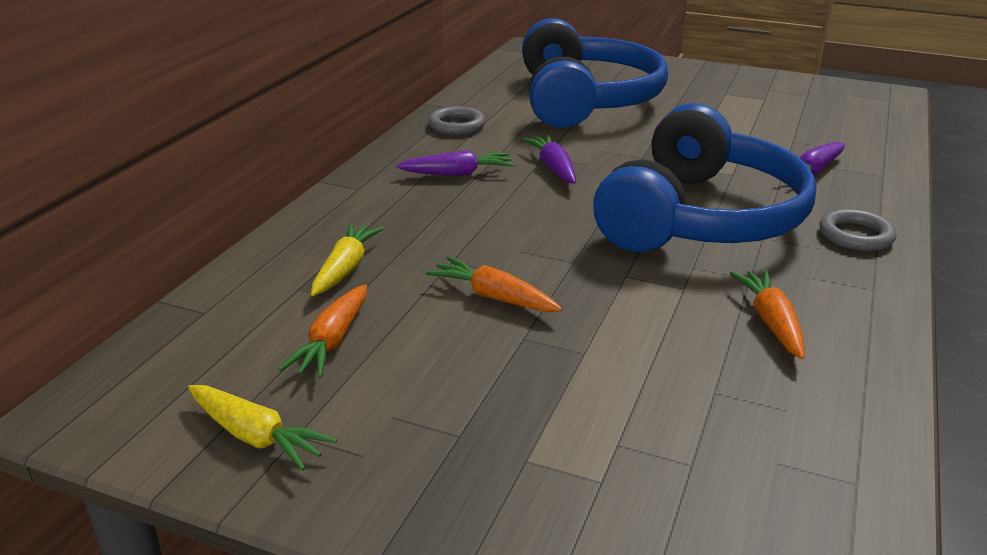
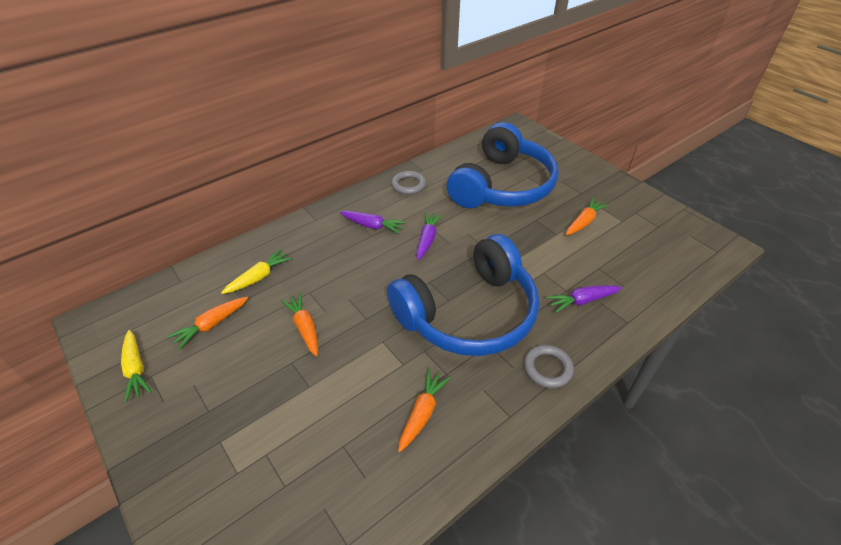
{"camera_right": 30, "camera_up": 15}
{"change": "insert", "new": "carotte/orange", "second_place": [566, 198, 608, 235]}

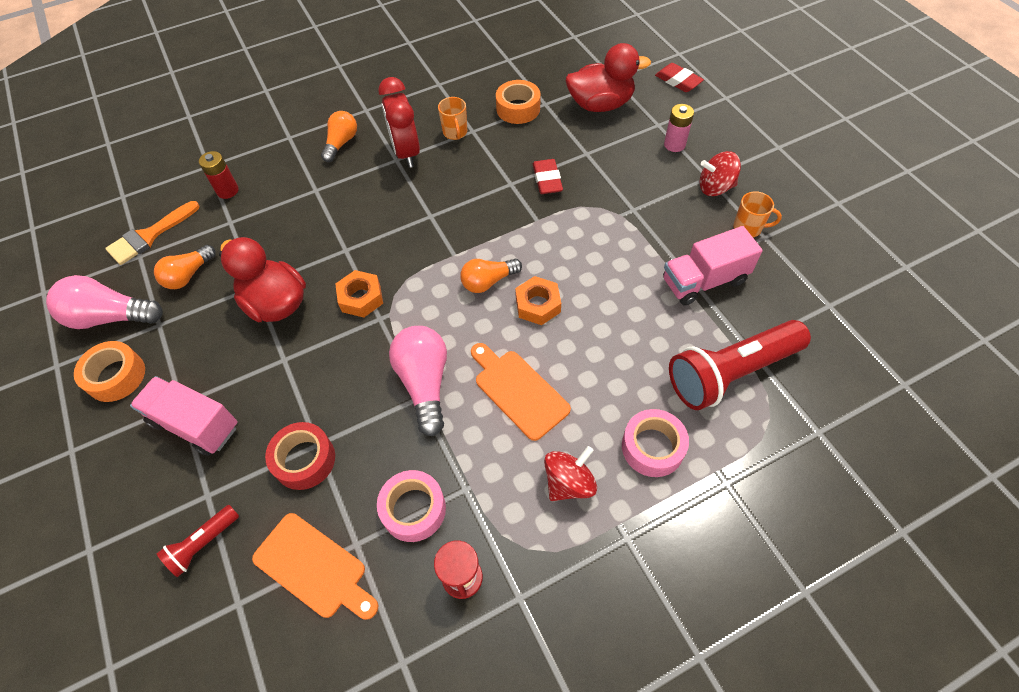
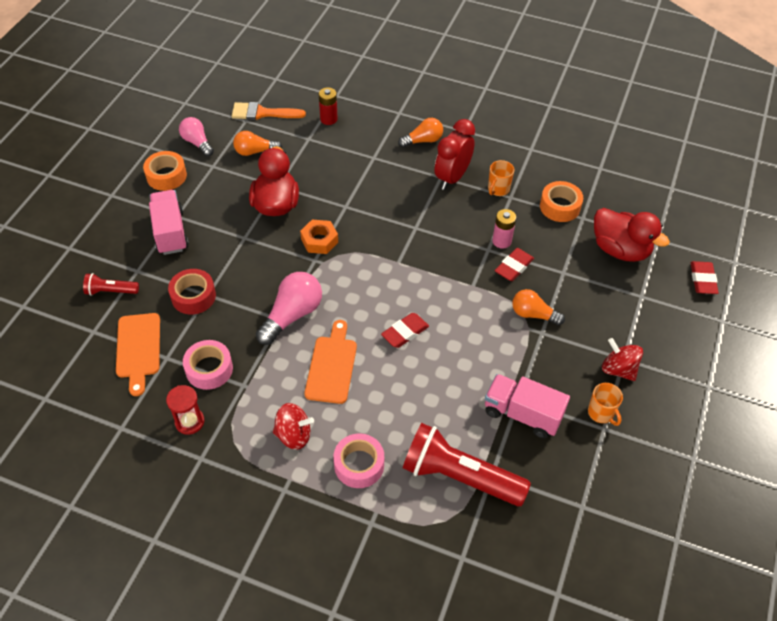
{"camera_right": 45, "camera_up": -5}
{"change": "move", "old": "ampoule/orange", "first_place": [460, 259, 522, 293], "second_place": [512, 289, 565, 325]}
{"change": "move", "old": "pile/rose", "first_place": [664, 104, 694, 152], "second_place": [492, 209, 516, 249]}
{"change": "replace", "old": "écrou/orange", "new": "gomme/rouge", "first_place": [515, 276, 561, 325], "second_place": [381, 313, 429, 348]}
{"change": "resize", "old": "ampoule/rose", "first_place": [46, 275, 163, 329], "second_place": [179, 117, 214, 156], "factor": 0.65}

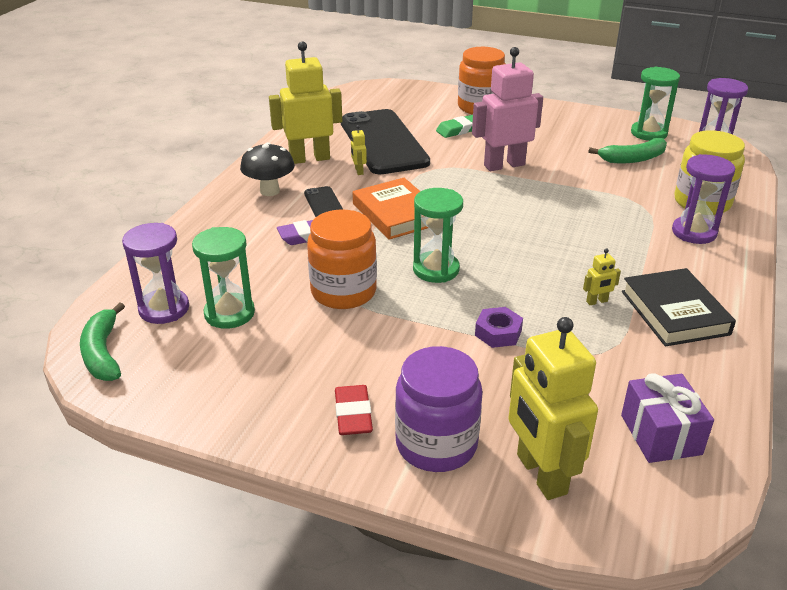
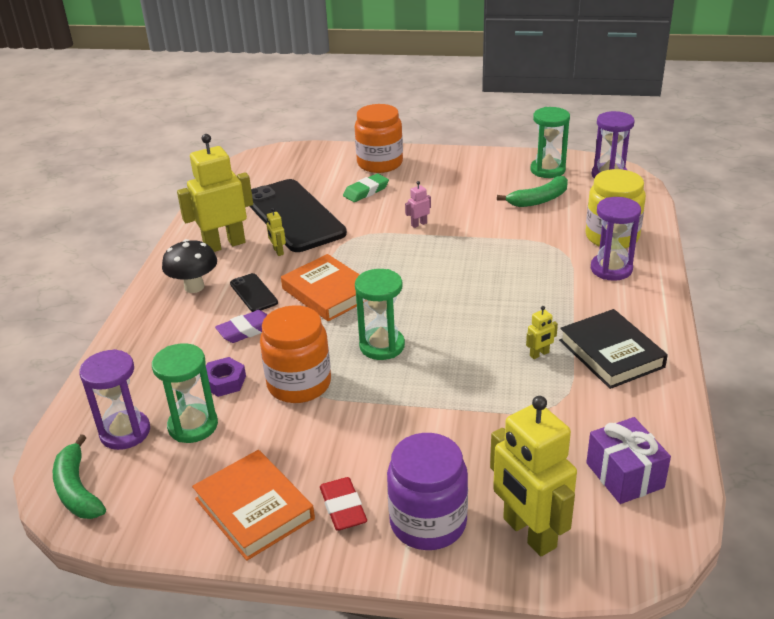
{"camera_right": -10, "camera_up": 0}
{"change": "insert", "new": "livre/orange", "second_place": [192, 450, 315, 561]}
{"change": "move", "old": "écrou/violet", "first_place": [475, 307, 523, 348], "second_place": [206, 357, 246, 397]}
{"change": "resize", "old": "robot/rose", "first_place": [472, 47, 543, 171], "second_place": [405, 181, 431, 228], "factor": 0.41}

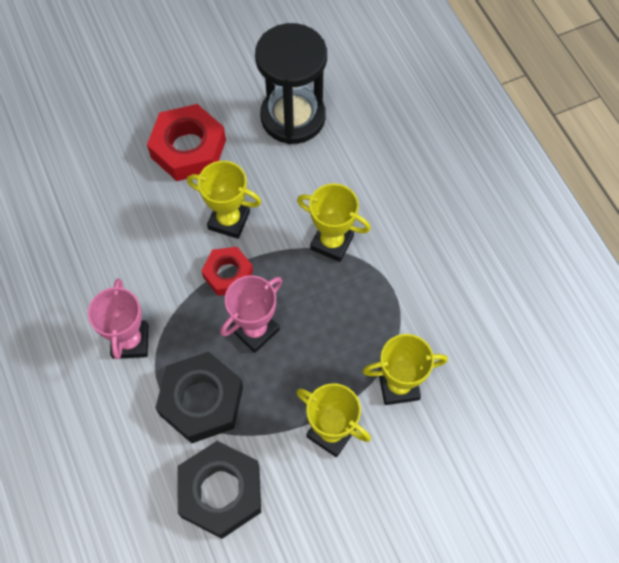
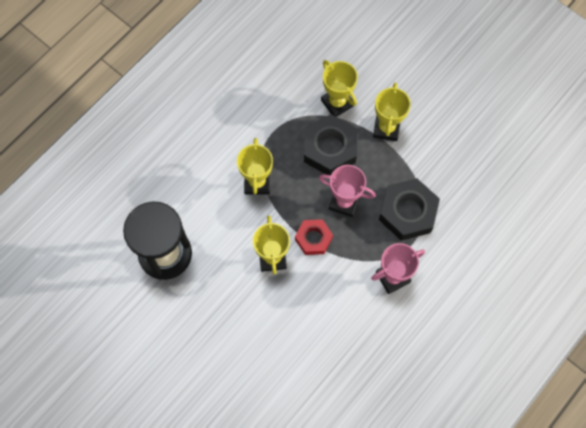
{"camera_right": -115, "camera_up": 5}
{"change": "delete", "old": "écrou/rouge", "first_place": [147, 104, 226, 181]}
{"change": "move", "old": "écrou/noir", "first_place": [178, 441, 261, 539], "second_place": [304, 114, 357, 175]}

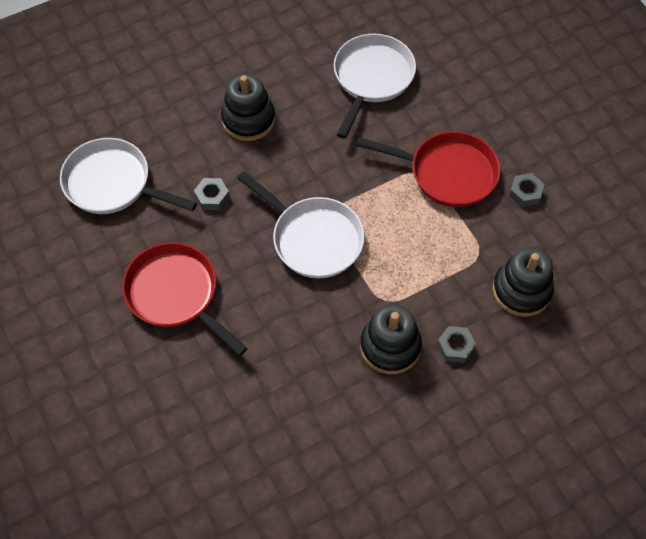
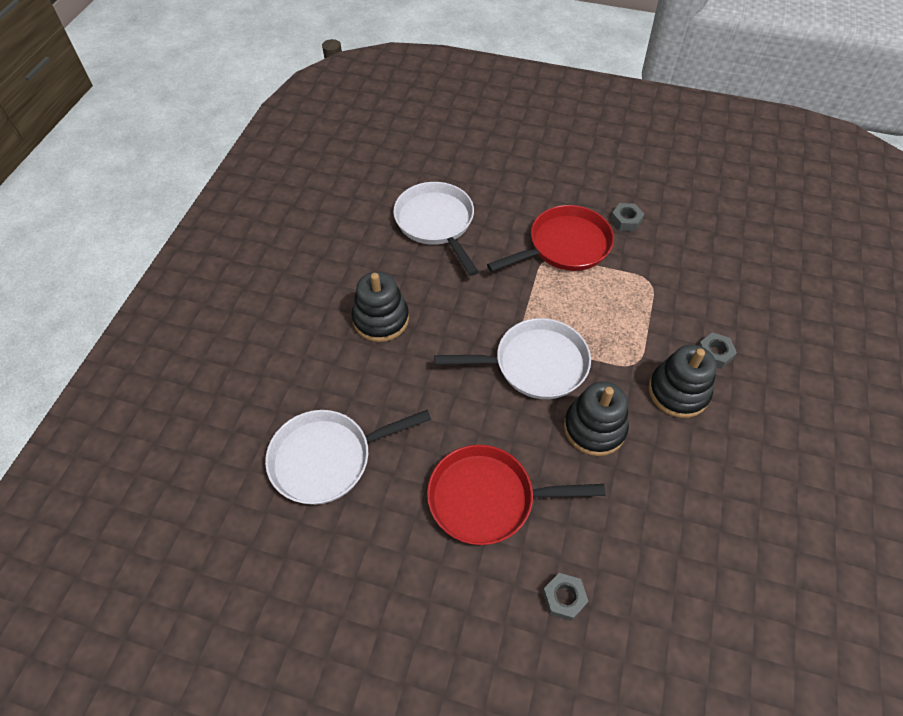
{"camera_right": -45, "camera_up": -5}
{"change": "move", "old": "écrou/gris", "first_place": [194, 178, 230, 210], "second_place": [543, 573, 588, 621]}
{"change": "move", "old": "jouet à empiler/noir", "first_place": [492, 247, 554, 317], "second_place": [564, 381, 629, 456]}

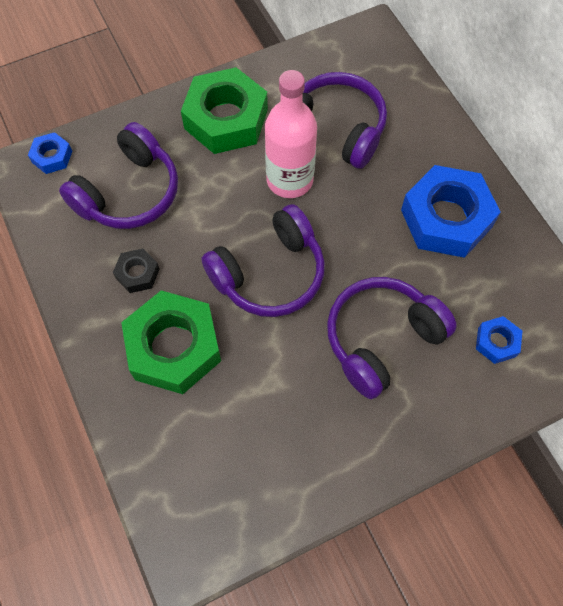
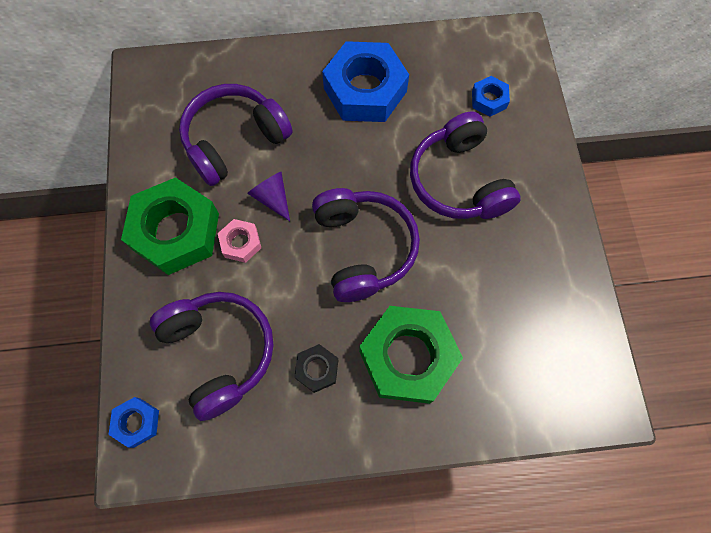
{"camera_right": -70, "camera_up": 5}
{"change": "insert", "new": "écrou/rose", "second_place": [218, 219, 261, 263]}
{"change": "replace", "old": "bouteille/rose", "new": "cône/violet", "first_place": [265, 70, 317, 198], "second_place": [247, 172, 290, 221]}

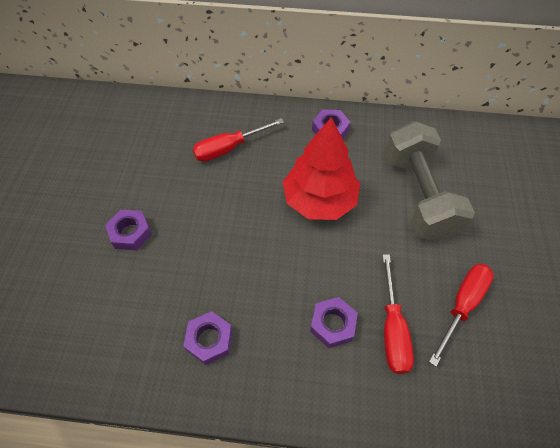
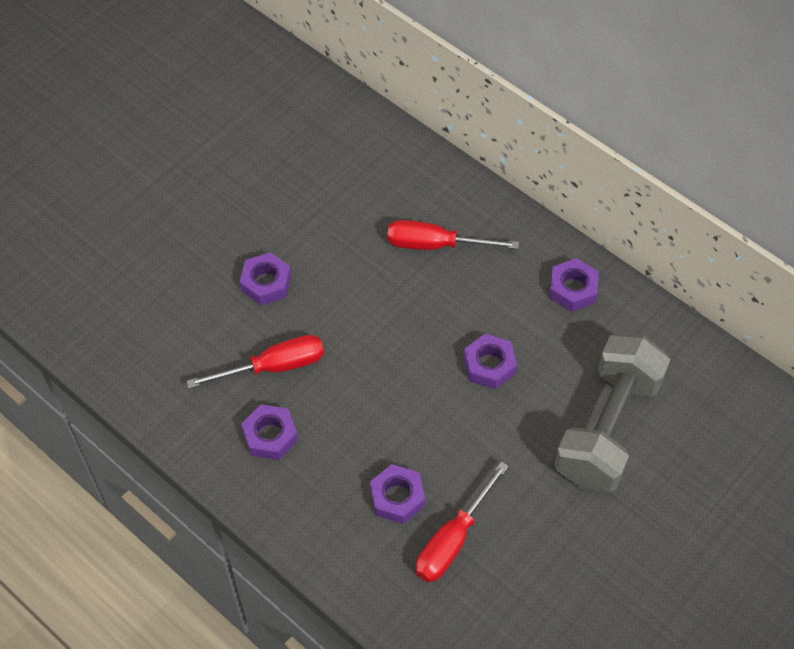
{"camera_right": 35, "camera_up": 0}
{"change": "move", "old": "tournevis/rouge", "first_place": [429, 264, 494, 366], "second_place": [187, 335, 324, 388]}
{"change": "replace", "old": "arbre/rouge", "new": "écrou/violet", "first_place": [283, 117, 360, 220], "second_place": [464, 334, 517, 389]}

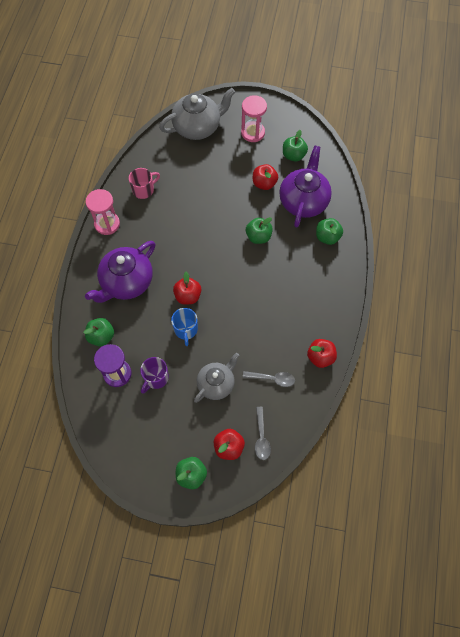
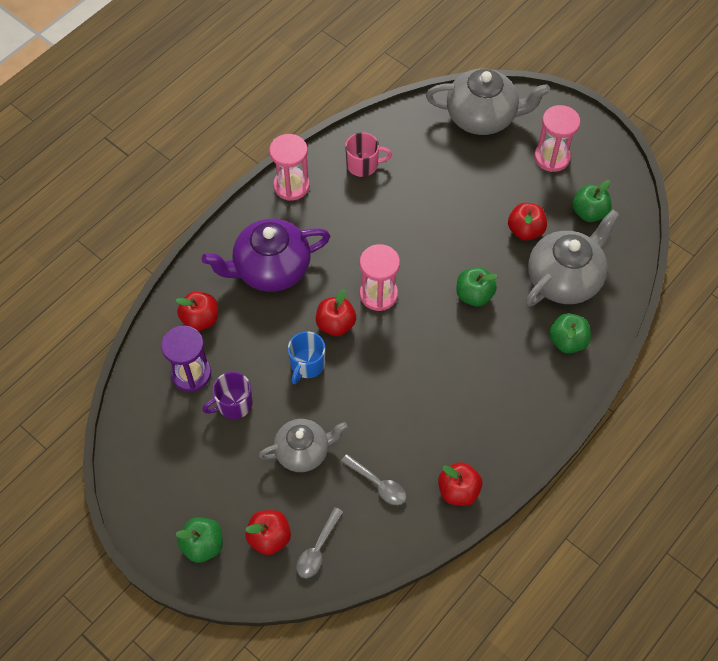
{"camera_right": 30, "camera_up": -5}
{"change": "insert", "new": "sablier/rose", "second_place": [360, 244, 400, 311]}
{"change": "recolor", "old": "pomme/vert", "new": "pomme/rouge", "first_place": [84, 318, 114, 346], "second_place": [175, 291, 218, 331]}
{"change": "recolor", "old": "théière/violet", "new": "théière/gris", "first_place": [279, 146, 332, 227], "second_place": [525, 209, 620, 306]}

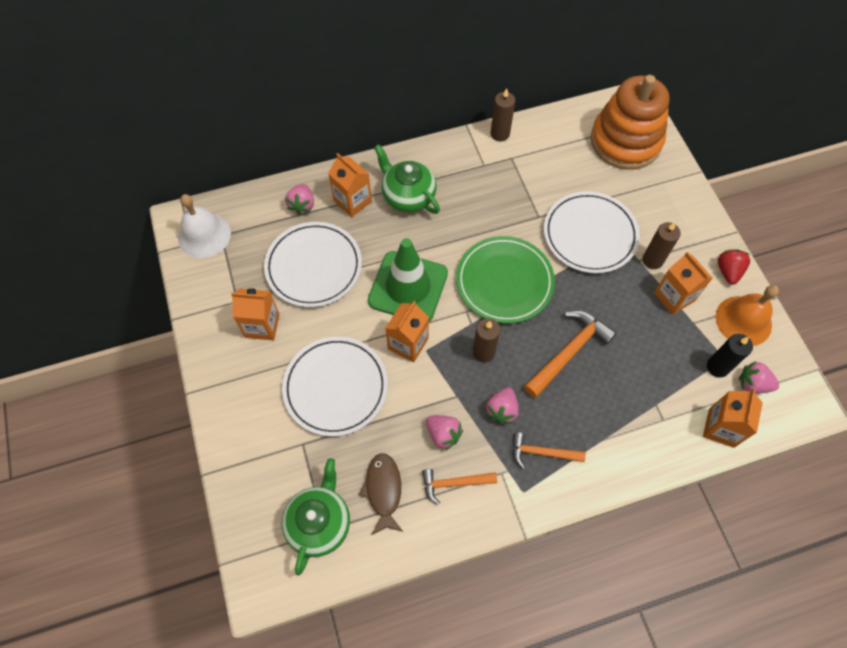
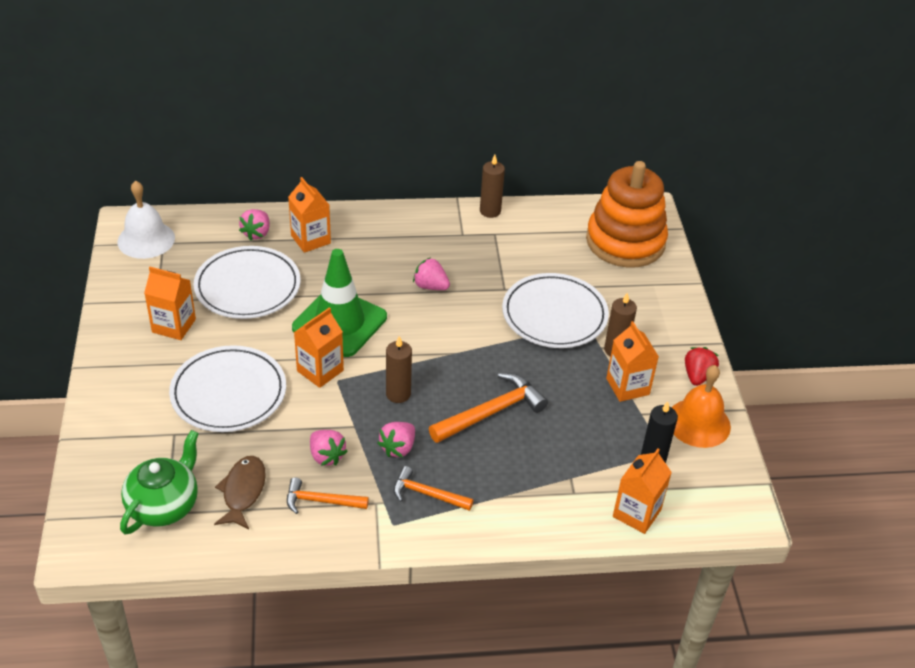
{"camera_right": 10, "camera_up": -20}
{"change": "delete", "old": "théière/vert", "first_place": [374, 144, 440, 214]}
{"change": "delete", "old": "assiette/vert", "first_place": [456, 236, 555, 323]}
{"change": "move", "old": "fraise/rose", "first_place": [739, 361, 779, 394], "second_place": [413, 257, 450, 290]}

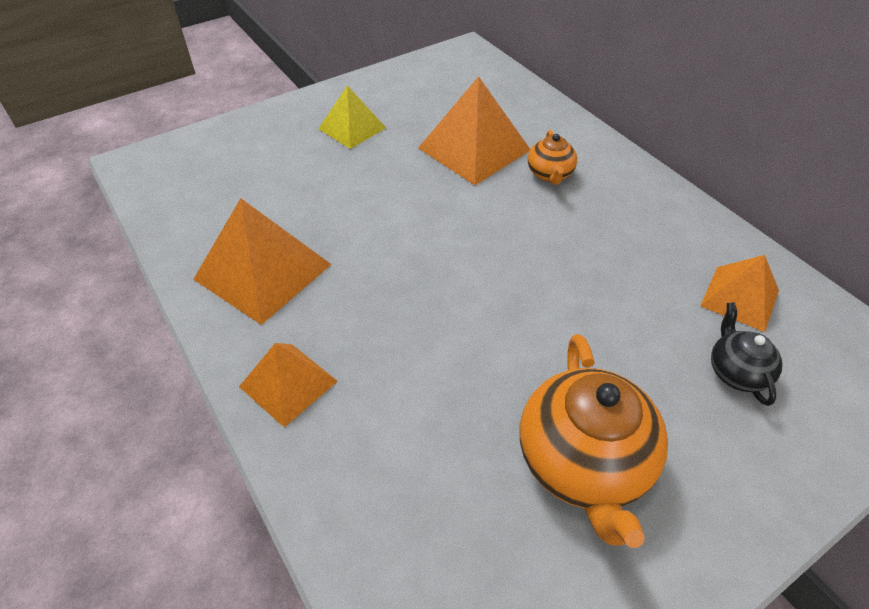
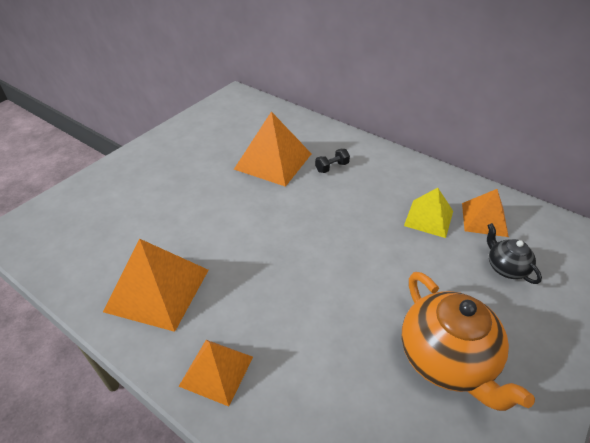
{"camera_right": -20, "camera_up": -5}
{"change": "move", "old": "pyramide/jaune", "first_place": [319, 85, 386, 149], "second_place": [404, 188, 453, 238]}
{"change": "replace", "old": "théière/orange", "new": "haltère/noir", "first_place": [528, 130, 577, 185], "second_place": [315, 149, 350, 173]}

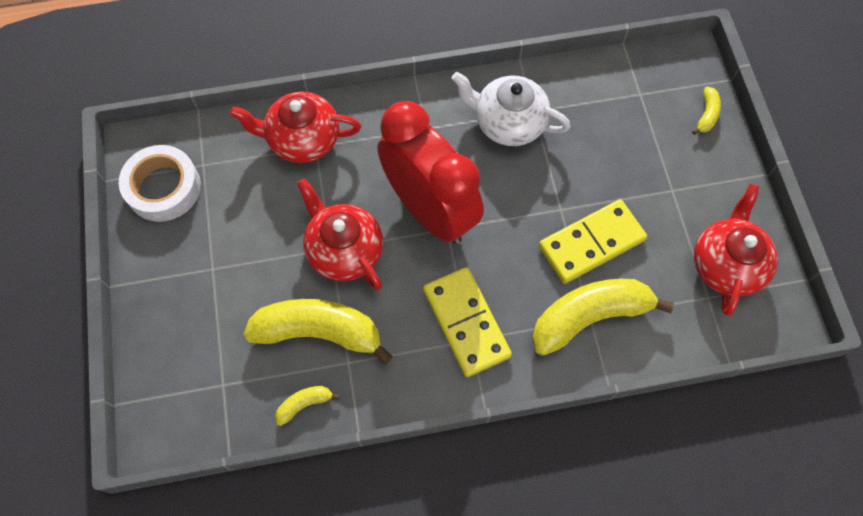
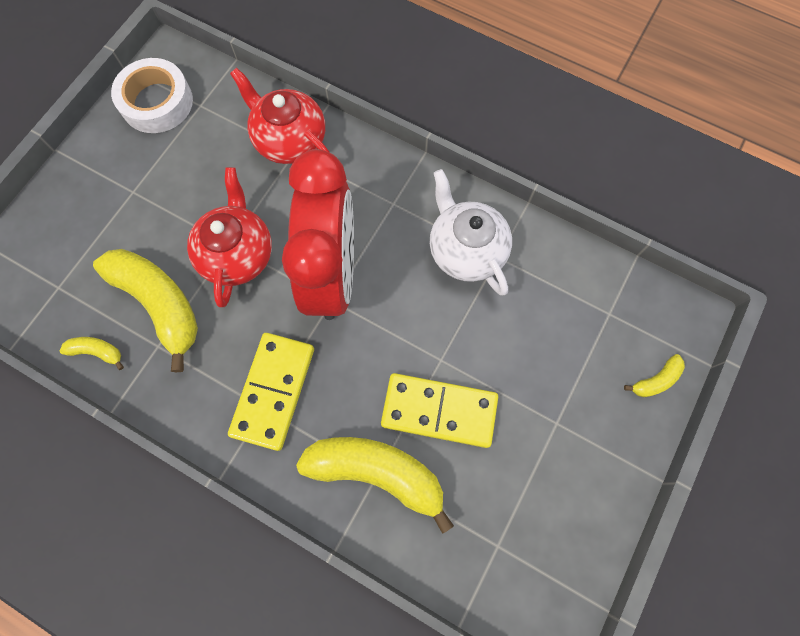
{"camera_right": 40, "camera_up": 5}
{"change": "delete", "old": "théière/rouge", "first_place": [694, 184, 778, 316]}

